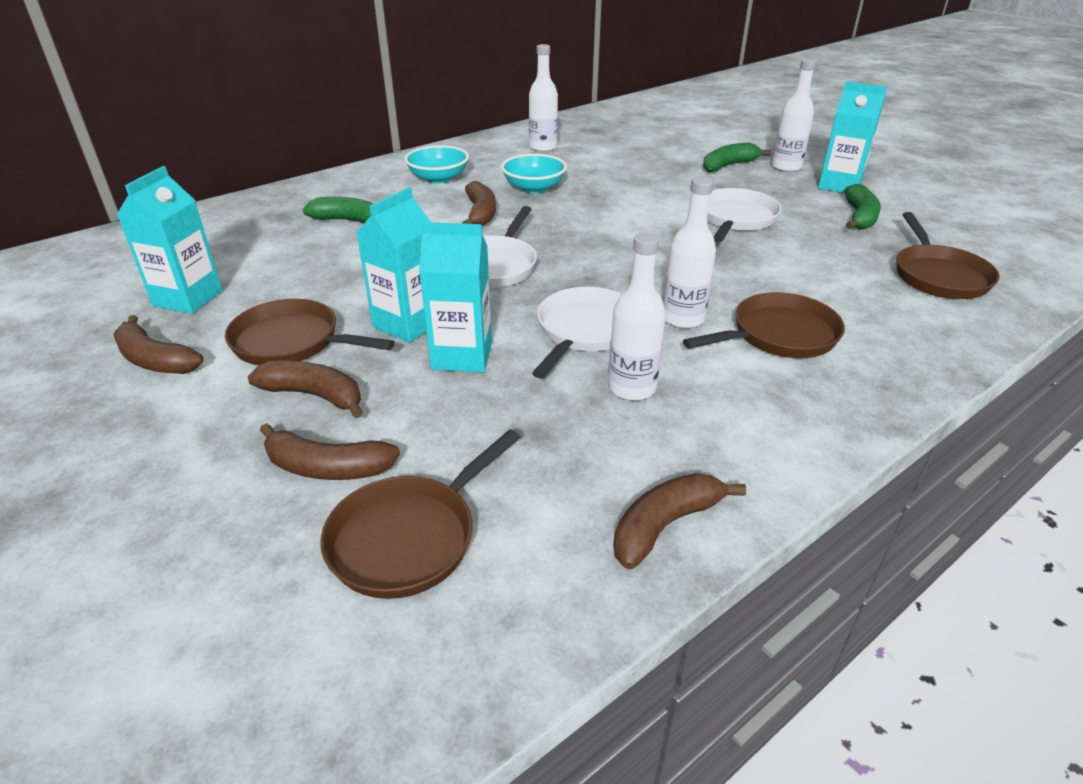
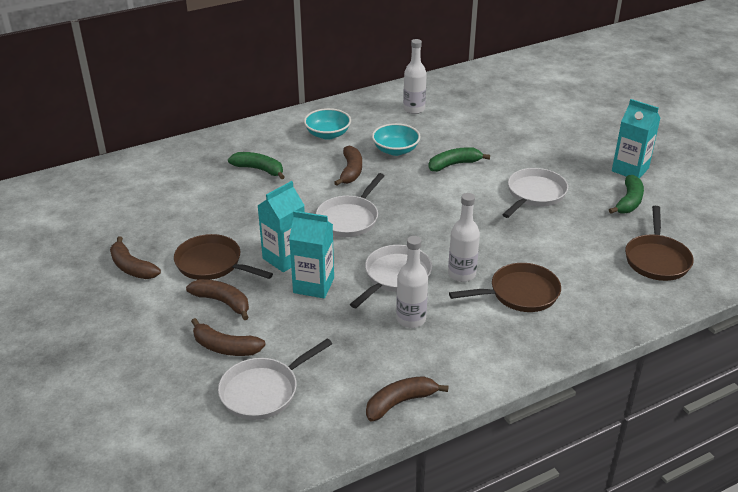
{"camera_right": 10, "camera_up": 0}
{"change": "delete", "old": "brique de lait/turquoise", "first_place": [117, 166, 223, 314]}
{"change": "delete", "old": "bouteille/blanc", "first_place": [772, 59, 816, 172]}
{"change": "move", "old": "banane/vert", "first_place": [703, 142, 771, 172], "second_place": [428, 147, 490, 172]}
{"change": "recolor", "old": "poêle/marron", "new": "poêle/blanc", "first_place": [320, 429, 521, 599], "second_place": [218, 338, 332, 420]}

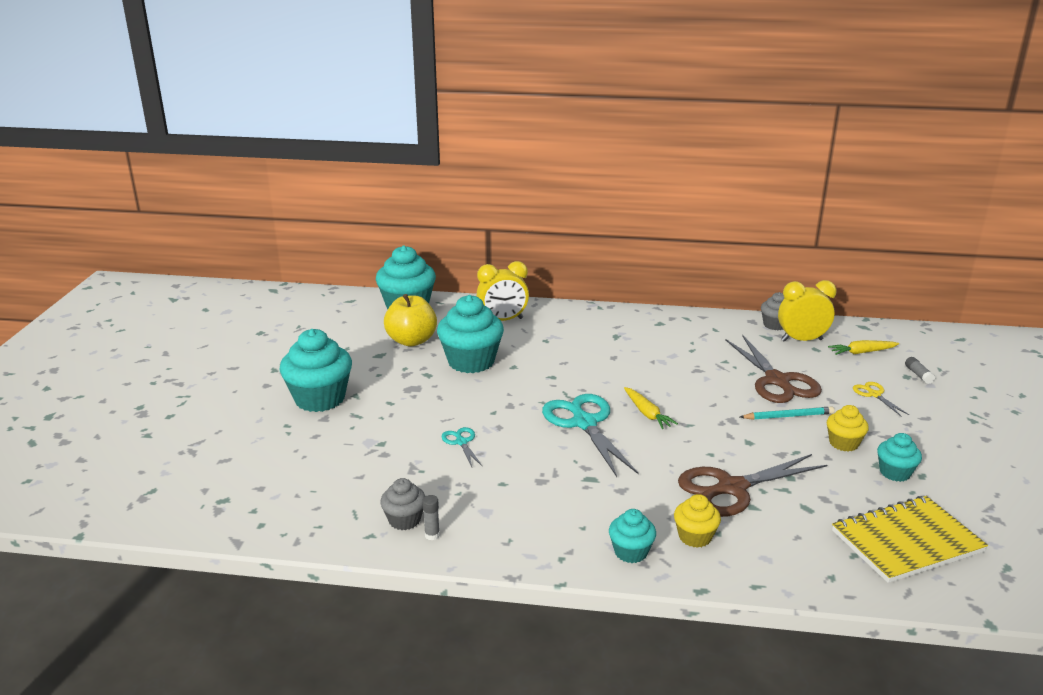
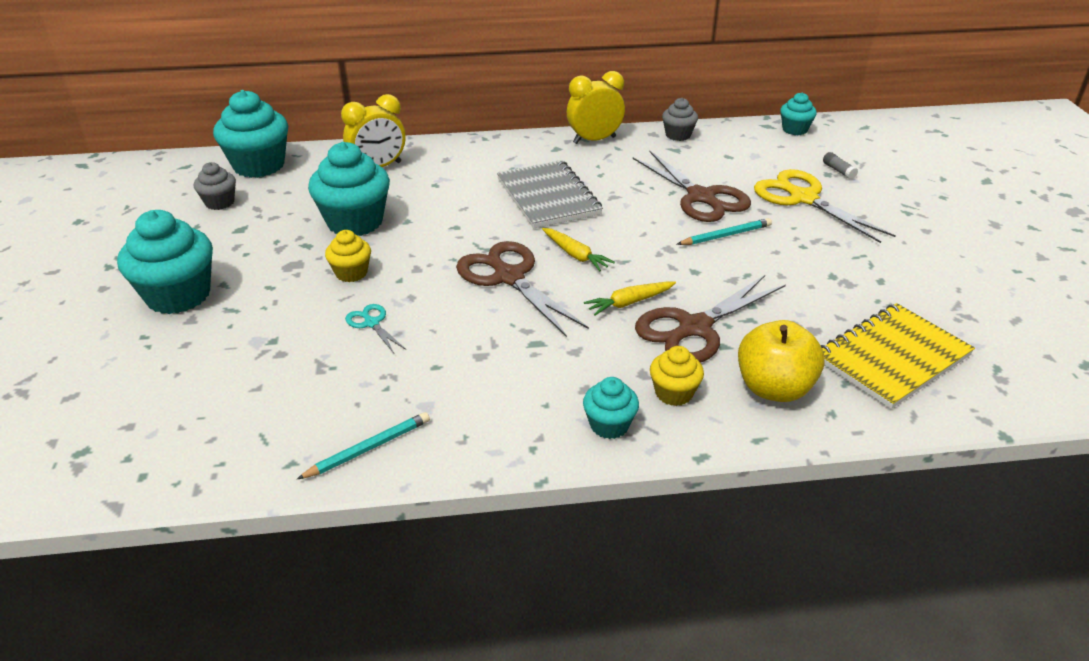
{"camera_right": -15, "camera_up": 10}
{"change": "insert", "new": "carnet/gris", "second_place": [497, 160, 603, 228]}
{"change": "move", "old": "muffin/gris", "first_place": [380, 478, 425, 530], "second_place": [194, 162, 236, 210]}
{"change": "move", "old": "pomme/jaune", "first_place": [384, 294, 437, 347], "second_place": [738, 320, 825, 402]}
{"change": "move", "old": "réveil/jaune", "first_place": [778, 280, 837, 342], "second_place": [567, 71, 625, 144]}
{"change": "move", "old": "muffin/jaune", "first_place": [827, 405, 869, 452], "second_place": [325, 230, 371, 282]}
{"change": "move", "old": "carotte/jaune", "first_place": [828, 340, 899, 355], "second_place": [584, 281, 676, 316]}
{"change": "move", "old": "muffin/turquoise", "first_place": [877, 433, 922, 482], "second_place": [780, 92, 817, 135]}
{"change": "replace", "old": "bâton de colle/gris", "new": "crayon/turquoise", "first_place": [422, 495, 440, 540], "second_place": [297, 412, 430, 479]}
{"change": "recolor", "old": "ciseaux/turquoise", "new": "ciseaux/marron", "first_place": [542, 394, 638, 477], "second_place": [456, 241, 589, 337]}
{"change": "resize", "old": "ciseaux/jaune", "first_place": [853, 382, 909, 416], "second_place": [754, 169, 896, 243], "factor": 2.11}

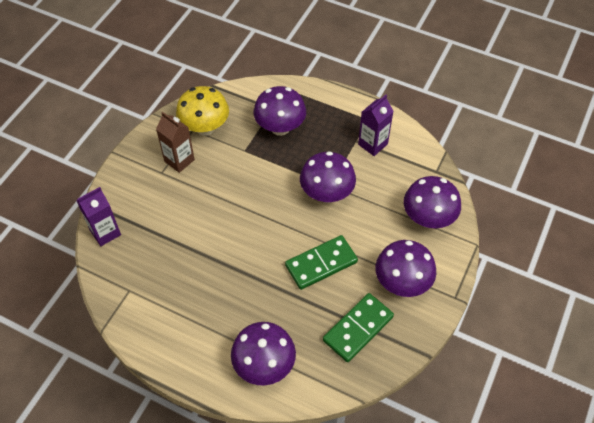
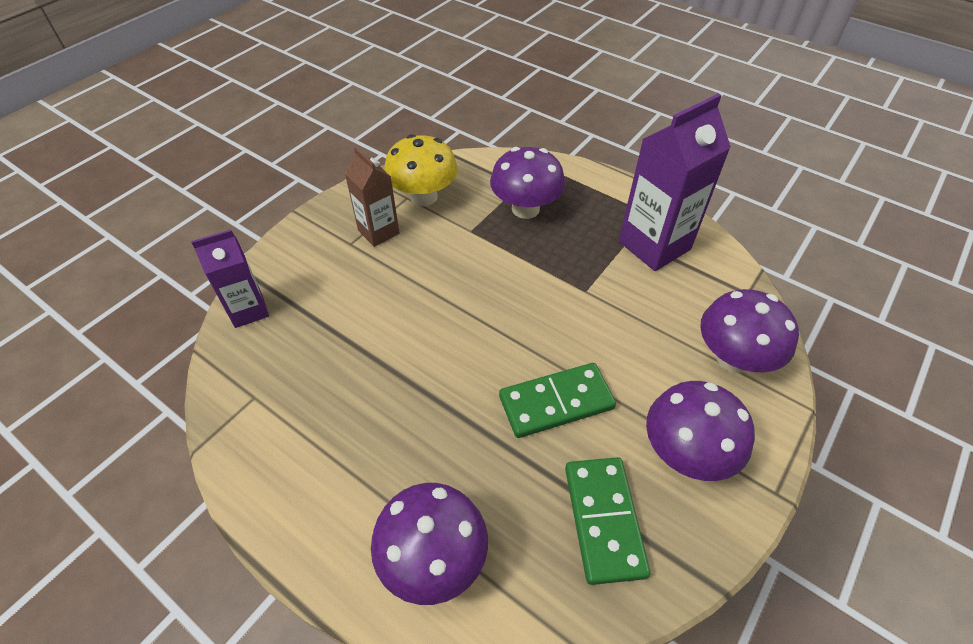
{"camera_right": 10, "camera_up": -5}
{"change": "delete", "old": "champignon/violet", "first_place": [300, 151, 356, 203]}
{"change": "rotate", "old": "domino/vert", "first_place": [323, 293, 394, 362], "second_place": [565, 457, 650, 585], "degrees": -60}
{"change": "resize", "old": "brique de lait/violet", "first_place": [358, 95, 394, 156], "second_place": [619, 93, 731, 271], "factor": 1.67}

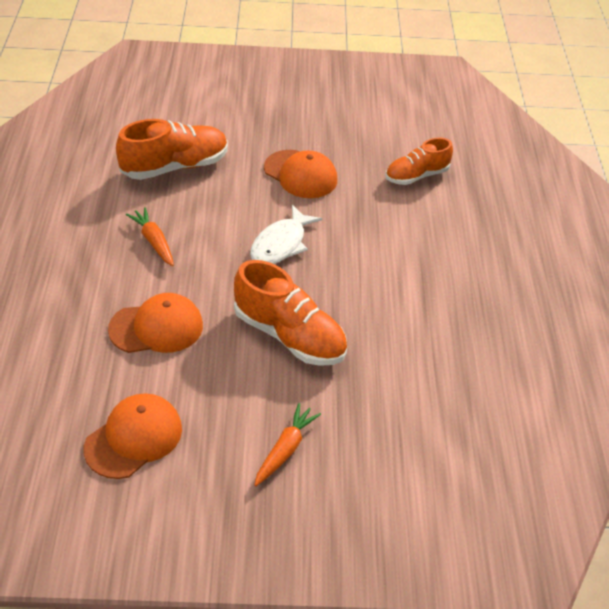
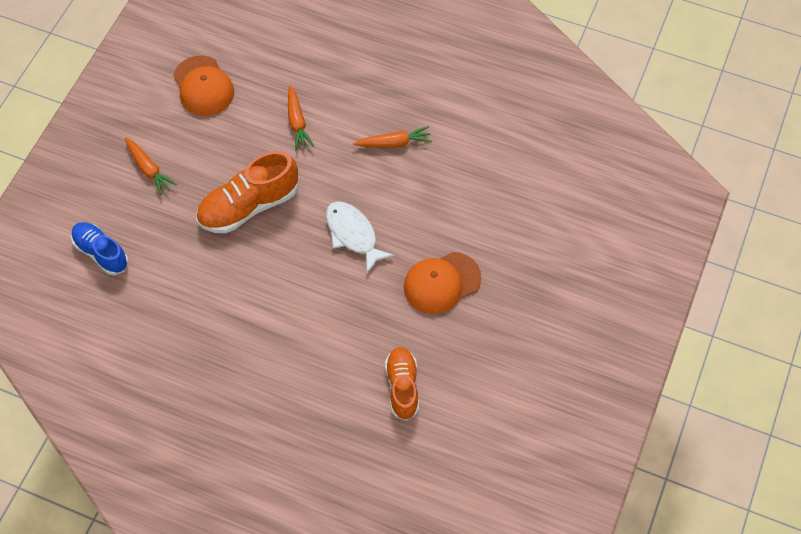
{"camera_right": 115, "camera_up": 15}
{"change": "delete", "old": "chaussure/orange", "first_place": [116, 119, 228, 180]}
{"change": "insert", "new": "chaussure/bleu", "second_place": [71, 222, 128, 275]}
{"change": "replace", "old": "casquette/orange", "new": "carotte/orange", "first_place": [108, 293, 203, 353], "second_place": [288, 85, 314, 150]}

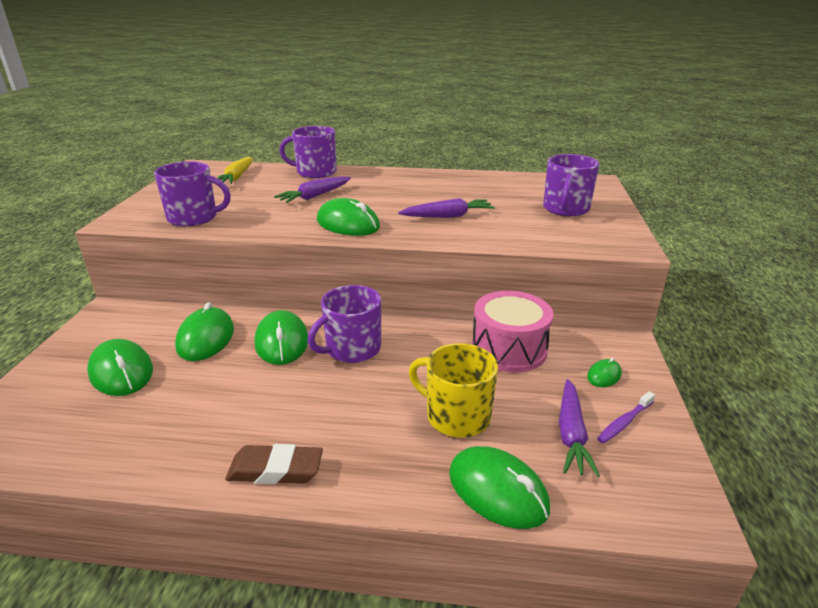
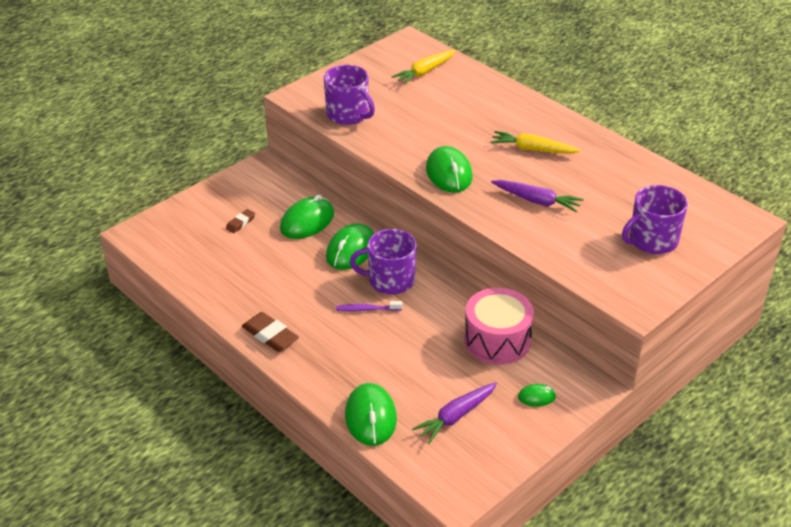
{"camera_right": 40, "camera_up": 10}
{"change": "delete", "old": "carotte/violet", "first_place": [274, 176, 351, 203]}
{"change": "delete", "old": "tasse/violet", "first_place": [279, 126, 337, 178]}
{"change": "delete", "old": "tasse/jaune", "first_place": [409, 343, 498, 438]}
{"change": "insert", "new": "carotte/jaune", "second_place": [491, 131, 581, 154]}
{"change": "move", "old": "brosse à dents/violet", "first_place": [597, 391, 655, 444], "second_place": [336, 301, 402, 311]}
{"change": "replace", "old": "souris/vert", "new": "gomme/marron", "first_place": [87, 339, 153, 396], "second_place": [226, 209, 255, 233]}

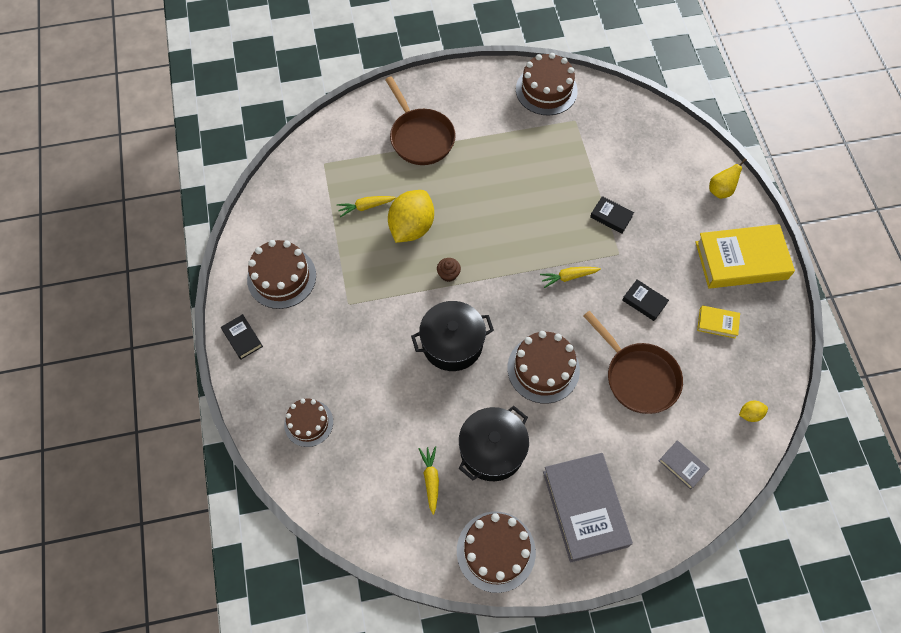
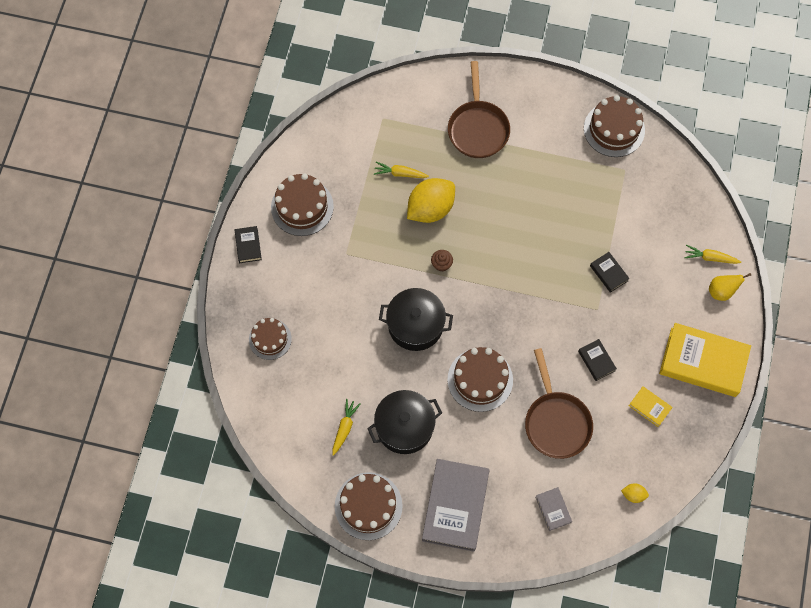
{"camera_right": 25, "camera_up": 5}
{"change": "move", "old": "carotte/jaune", "first_place": [540, 267, 601, 288], "second_place": [684, 245, 741, 264]}

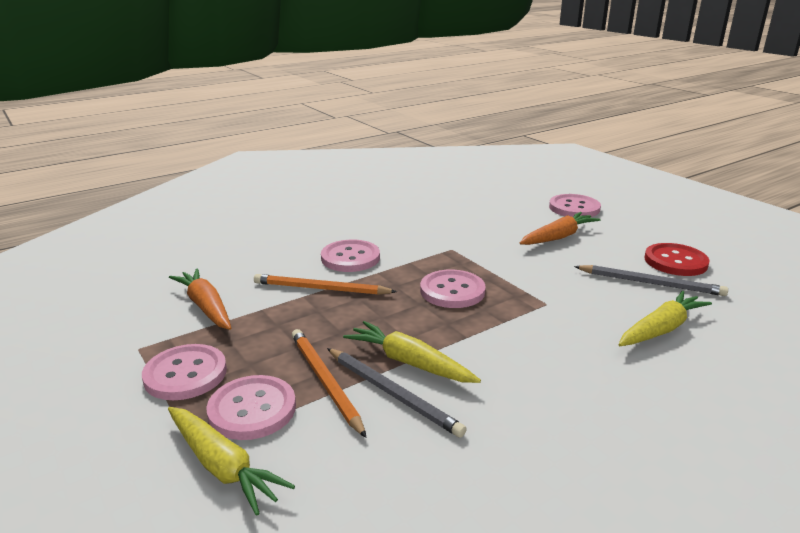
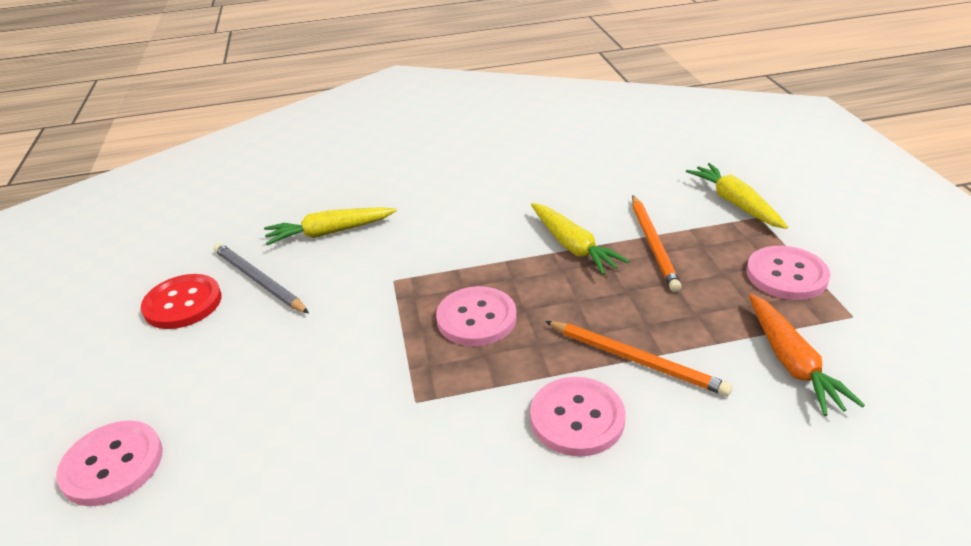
{"camera_right": -155, "camera_up": 10}
{"change": "delete", "old": "bouton/rose", "first_place": [206, 375, 296, 440]}
{"change": "delete", "old": "crayon/gris", "first_place": [327, 348, 467, 438]}
{"change": "delete", "old": "carotte/orange", "first_place": [520, 212, 601, 245]}

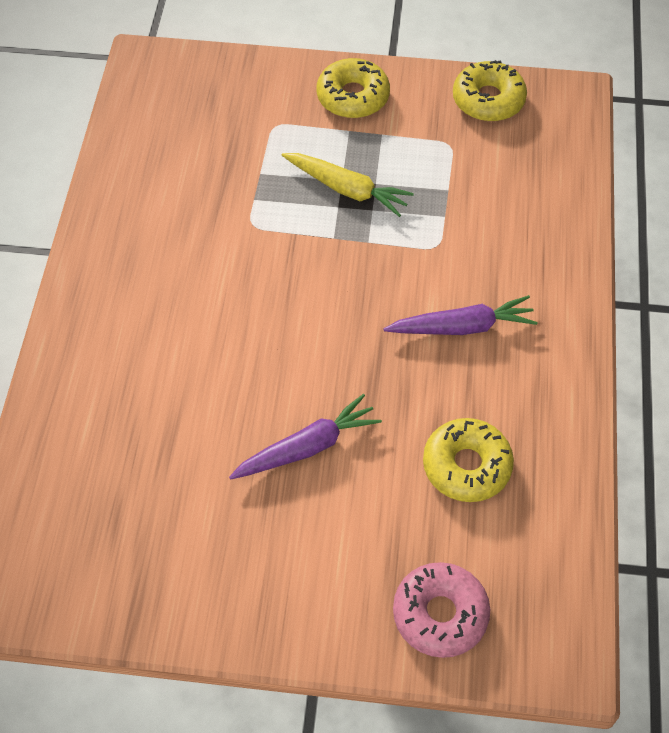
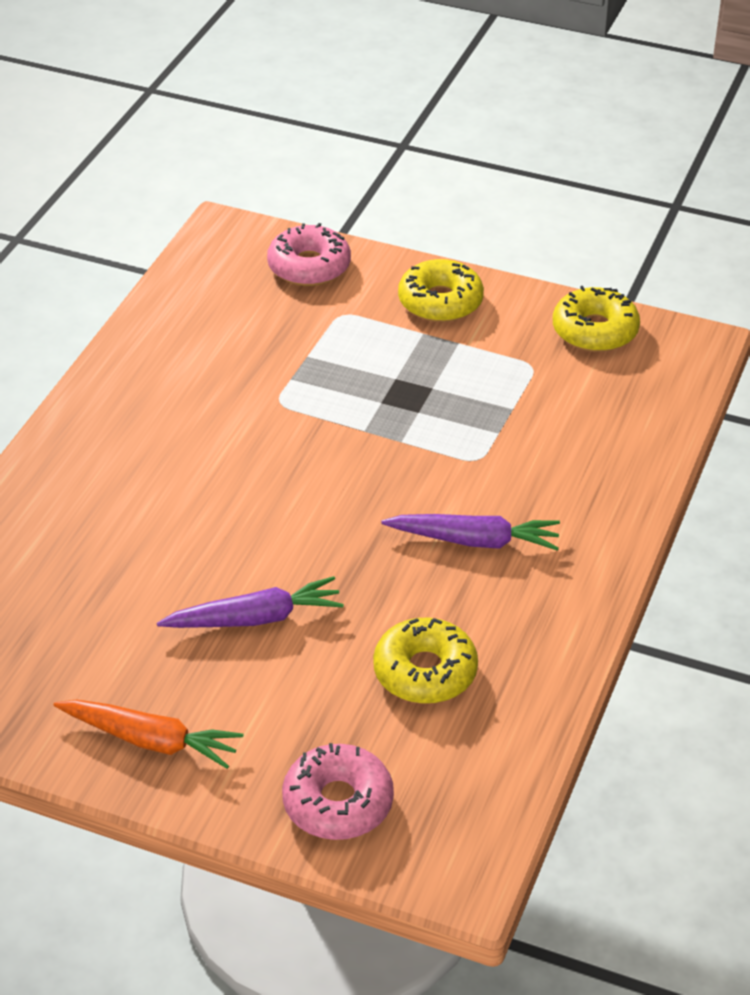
{"camera_right": 15, "camera_up": -15}
{"change": "delete", "old": "carotte/jaune", "first_place": [282, 153, 414, 217]}
{"change": "insert", "new": "carotte/orange", "second_place": [54, 699, 243, 769]}
{"change": "insert", "new": "beignet/rose", "second_place": [267, 223, 351, 286]}

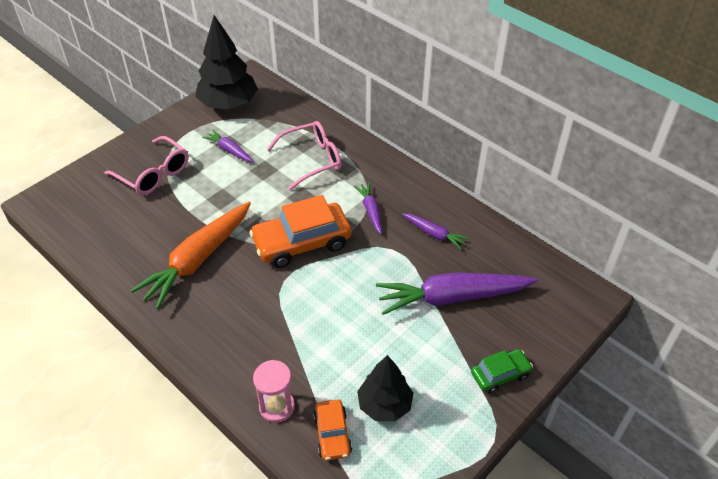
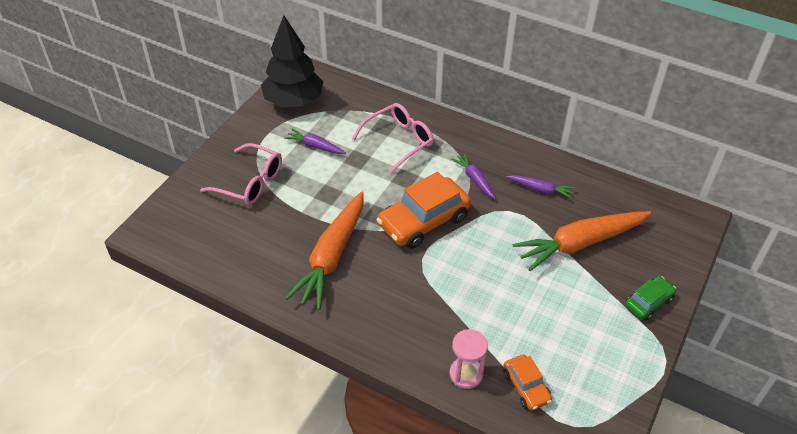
{"camera_right": -15, "camera_up": 0}
{"change": "delete", "old": "arbre/noir", "first_place": [357, 355, 413, 422]}
{"change": "recolor", "old": "carotte/violet", "new": "carotte/orange", "first_place": [376, 272, 538, 315], "second_place": [513, 211, 651, 271]}

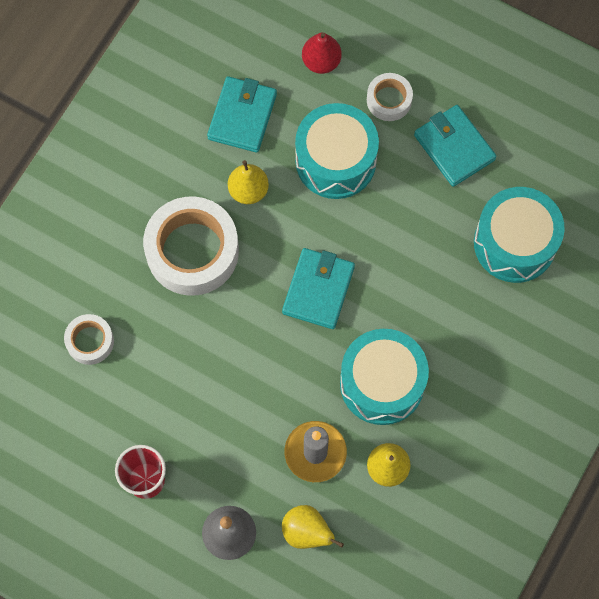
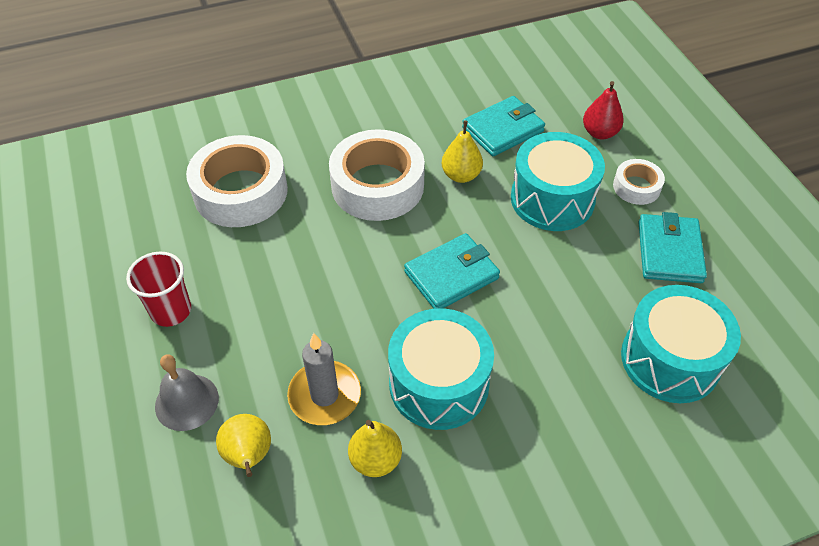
{"camera_right": 40, "camera_up": -20}
{"change": "resize", "old": "ruban adhésif/blanc", "first_place": [64, 314, 114, 365], "second_place": [186, 135, 288, 227], "factor": 1.98}

